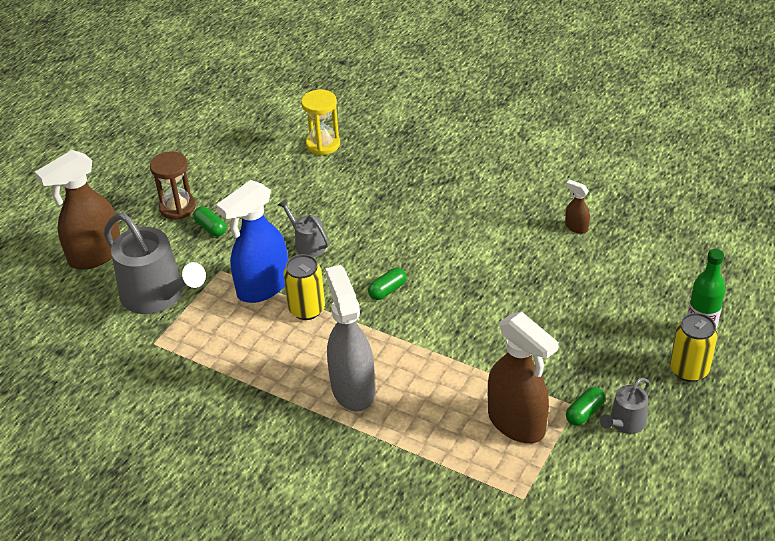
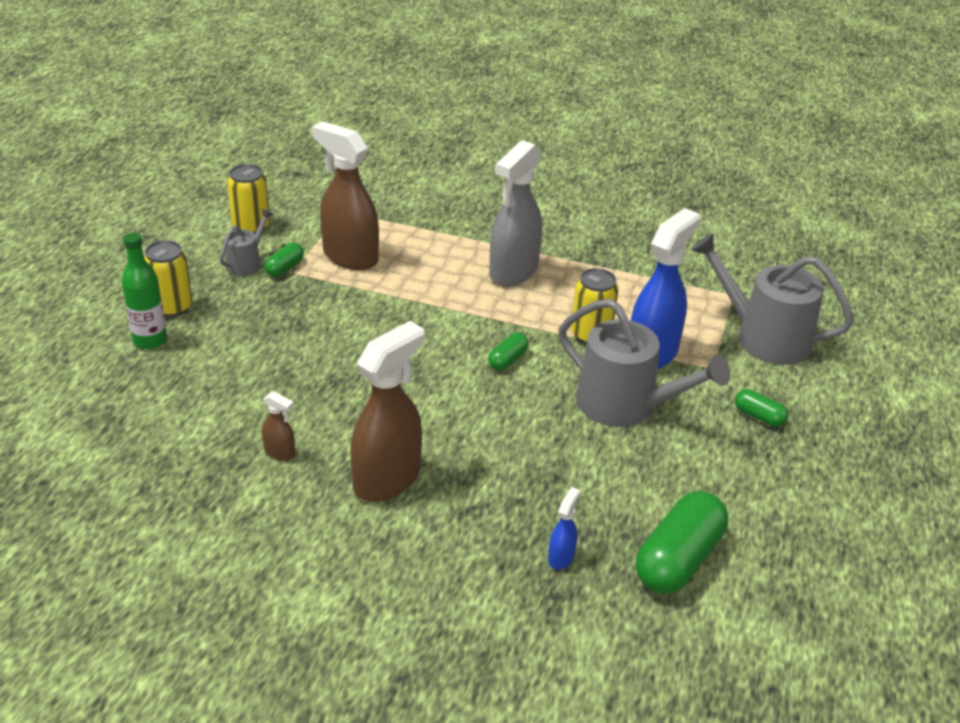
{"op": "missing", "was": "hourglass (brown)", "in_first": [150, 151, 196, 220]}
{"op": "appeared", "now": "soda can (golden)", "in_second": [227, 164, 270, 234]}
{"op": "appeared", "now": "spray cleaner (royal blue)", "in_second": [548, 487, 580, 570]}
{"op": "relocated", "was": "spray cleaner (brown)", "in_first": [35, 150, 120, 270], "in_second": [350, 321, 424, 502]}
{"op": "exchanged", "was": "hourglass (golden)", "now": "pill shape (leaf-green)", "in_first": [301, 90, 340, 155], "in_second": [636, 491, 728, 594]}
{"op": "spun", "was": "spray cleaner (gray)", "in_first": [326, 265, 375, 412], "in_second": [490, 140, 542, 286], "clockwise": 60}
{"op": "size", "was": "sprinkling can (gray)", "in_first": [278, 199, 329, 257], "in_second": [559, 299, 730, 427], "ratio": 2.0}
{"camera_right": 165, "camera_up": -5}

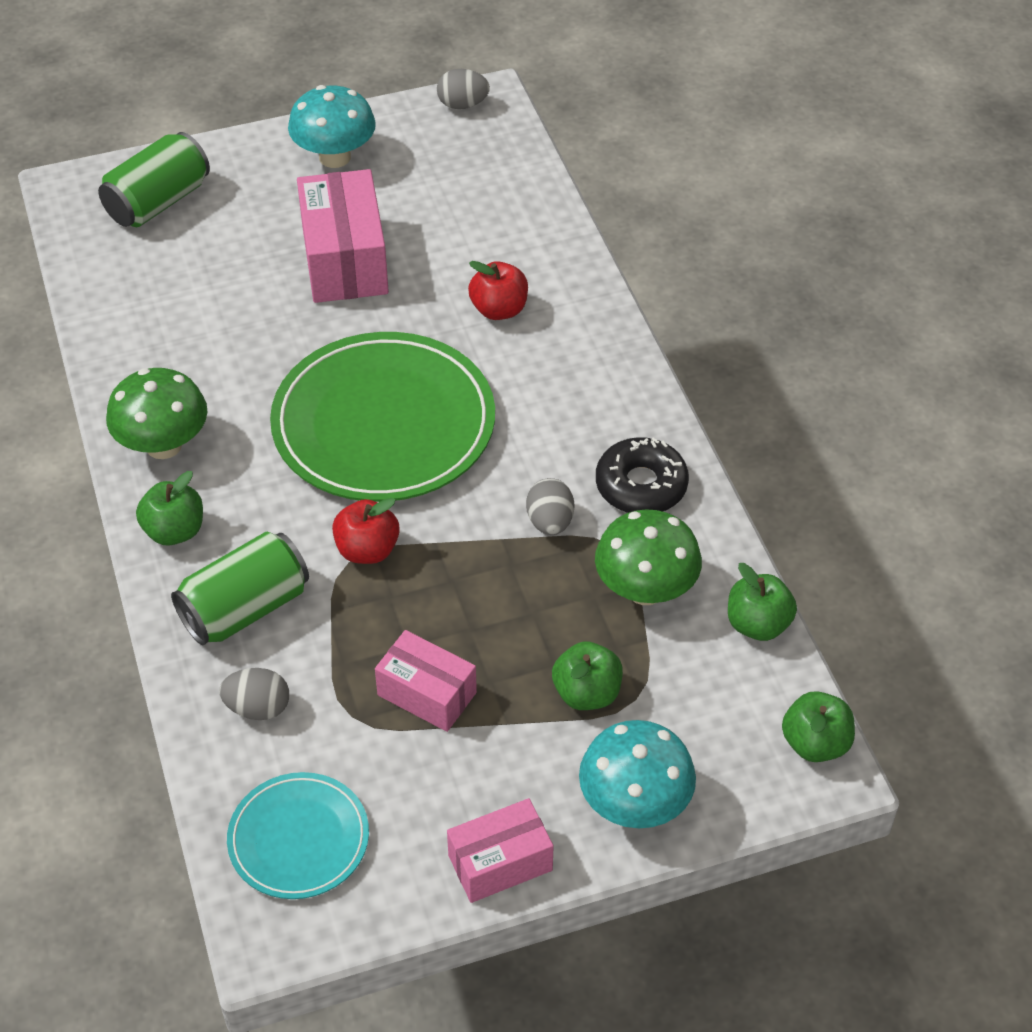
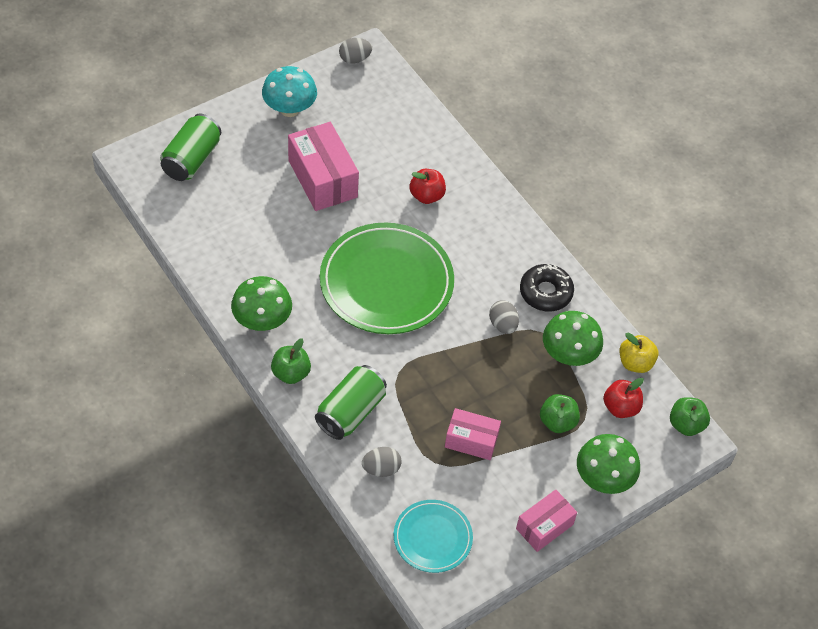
{"op": "relocated", "was": "apple (scarlet)", "in_first": [332, 498, 400, 564], "in_second": [603, 378, 644, 418]}
{"op": "colour", "was": "fungus (teal)", "now": "fungus (leaf-green)", "in_first": [579, 720, 696, 828], "in_second": [577, 434, 640, 494]}
{"op": "colour", "was": "apple (leaf-green)", "now": "apple (golden)", "in_first": [728, 563, 797, 641], "in_second": [619, 333, 658, 373]}
{"camera_right": -20, "camera_up": 5}

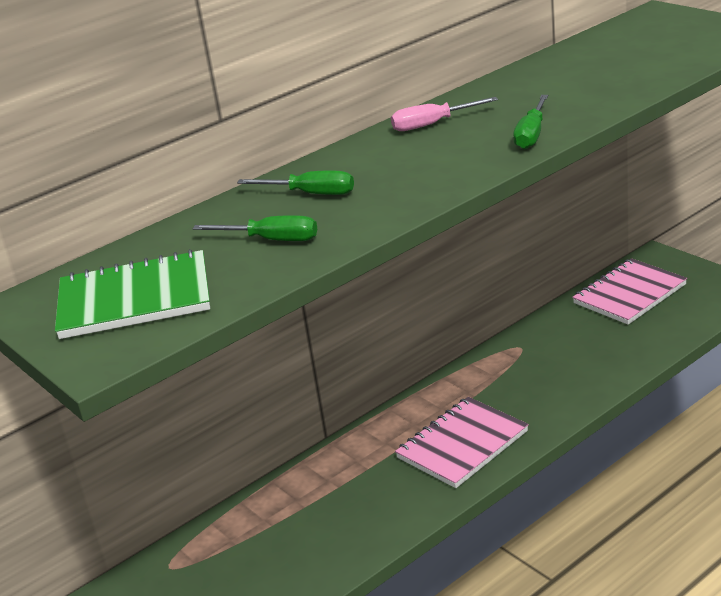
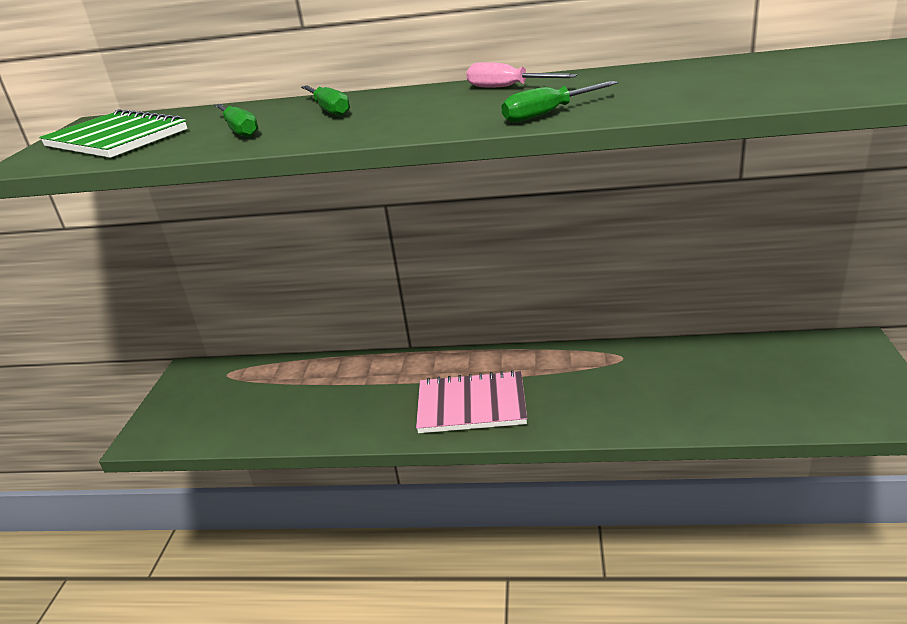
{"op": "missing", "was": "exercise book (rosy)", "in_first": [572, 258, 687, 325]}
{"camera_right": 45, "camera_up": 0}

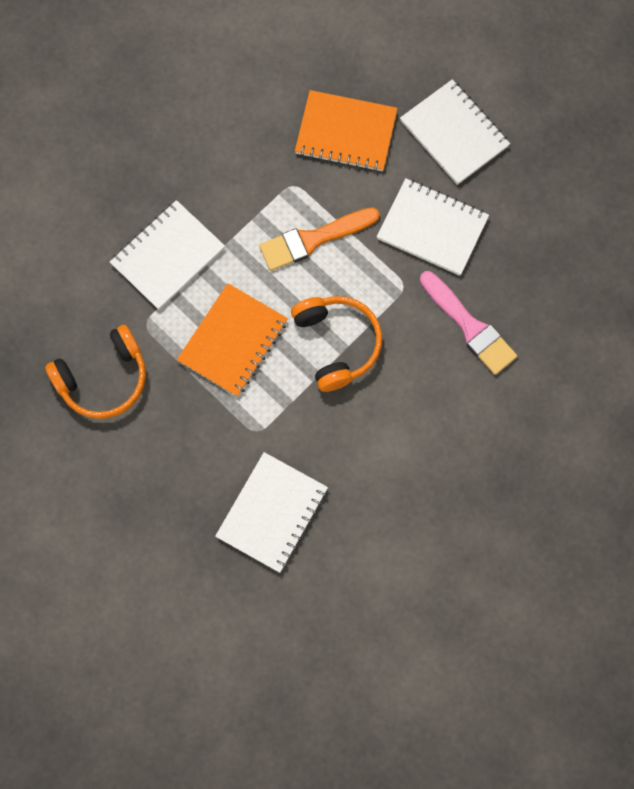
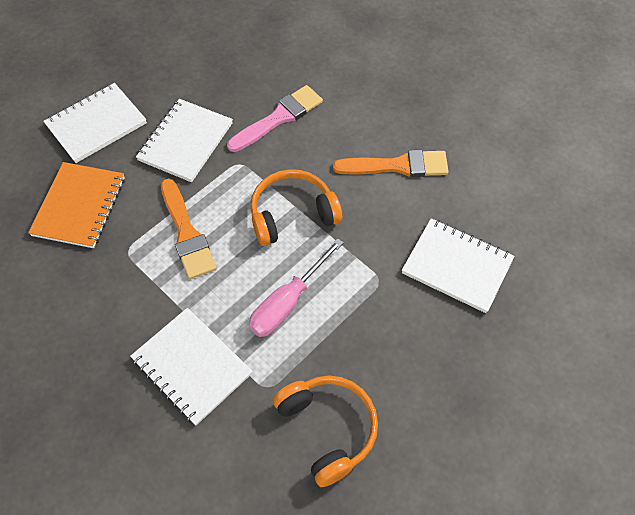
{"op": "appeared", "now": "paint brush (orange-coloured)", "in_second": [333, 150, 449, 177]}
{"op": "exchanged", "was": "exercise book (orange-coloured)", "now": "flat screwdriver (rosy)", "in_first": [177, 283, 288, 397], "in_second": [249, 238, 344, 337]}
{"camera_right": -90, "camera_up": -15}

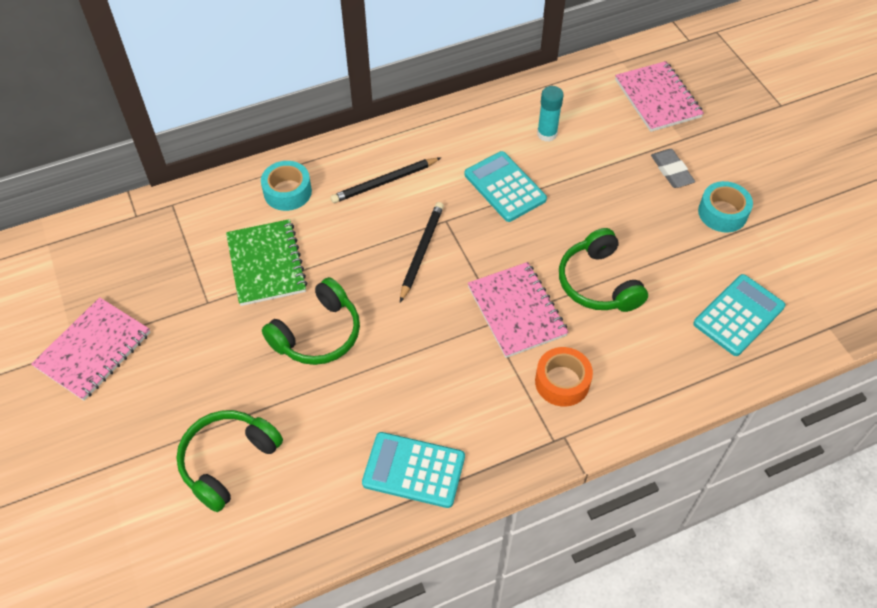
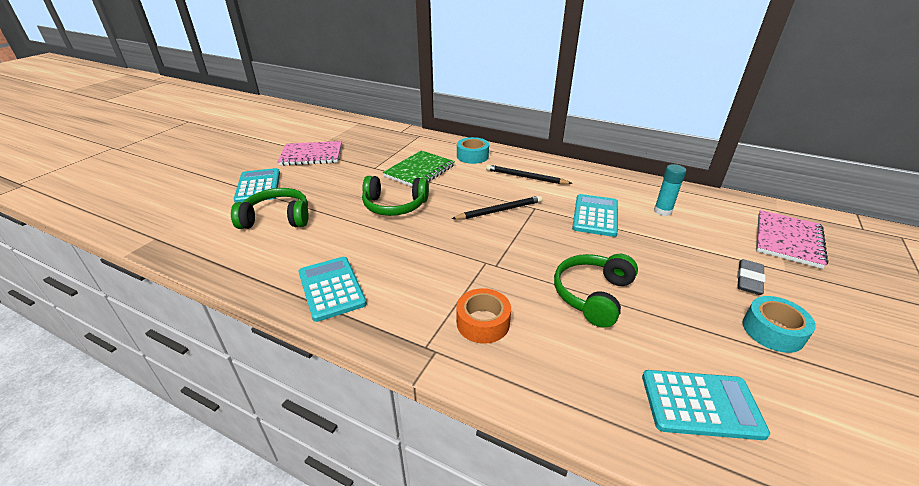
{"op": "missing", "was": "exercise book (rosy)", "in_first": [468, 262, 569, 358]}
{"op": "appeared", "now": "calculator (teal)", "in_second": [234, 168, 280, 203]}
{"camera_right": 50, "camera_up": -20}

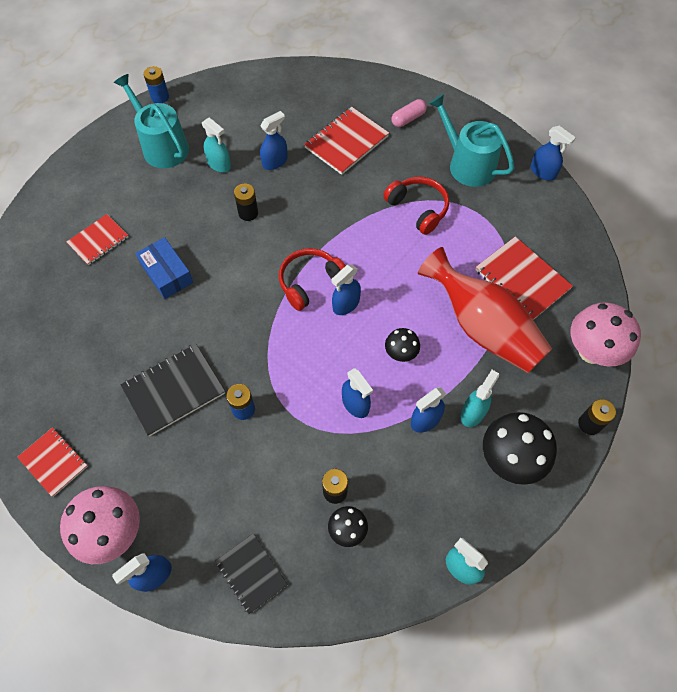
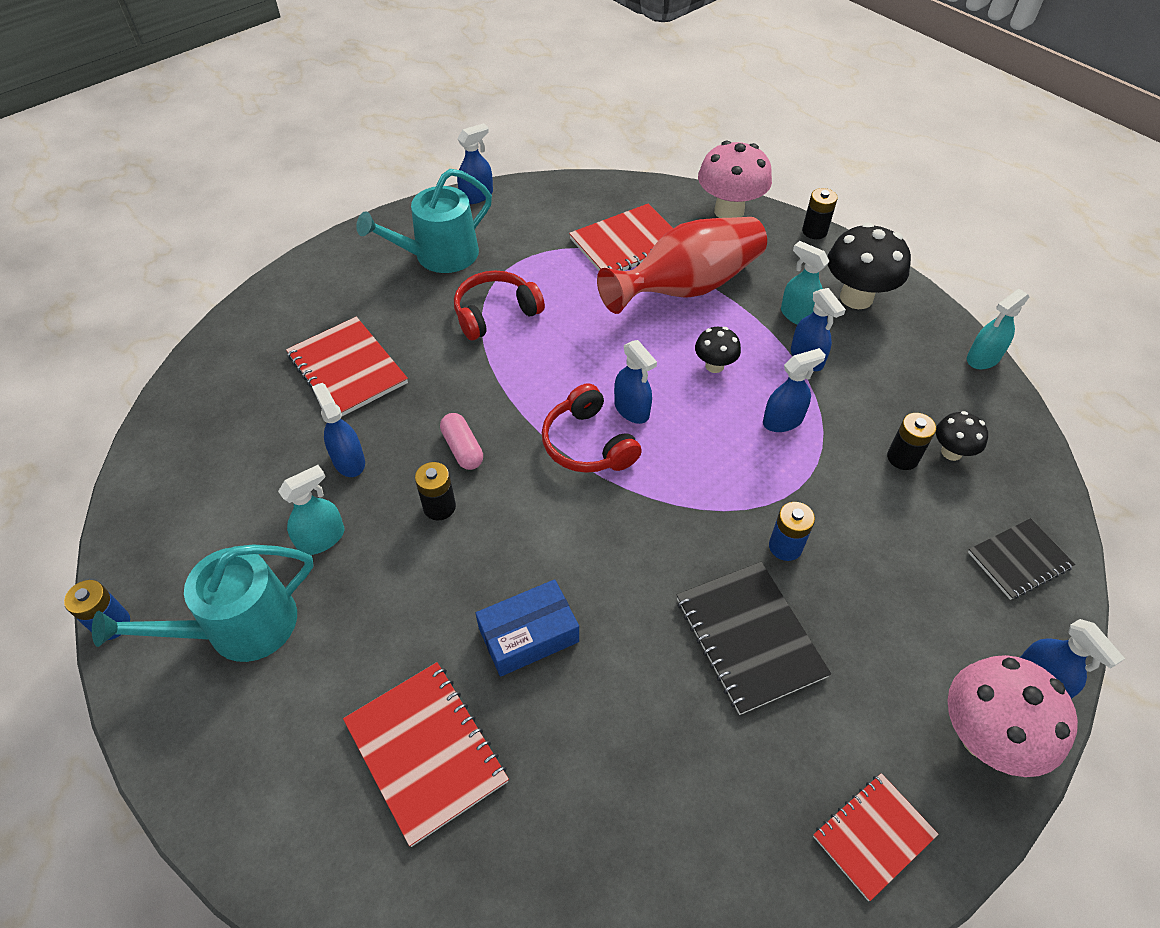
{"op": "relocated", "was": "pill shape (rosy)", "in_first": [391, 99, 427, 127], "in_second": [440, 413, 483, 470]}
{"op": "size", "was": "exercise book (scarlet)", "in_first": [66, 214, 128, 265], "in_second": [343, 662, 509, 847], "ratio": 1.54}
{"camera_right": -80, "camera_up": -10}

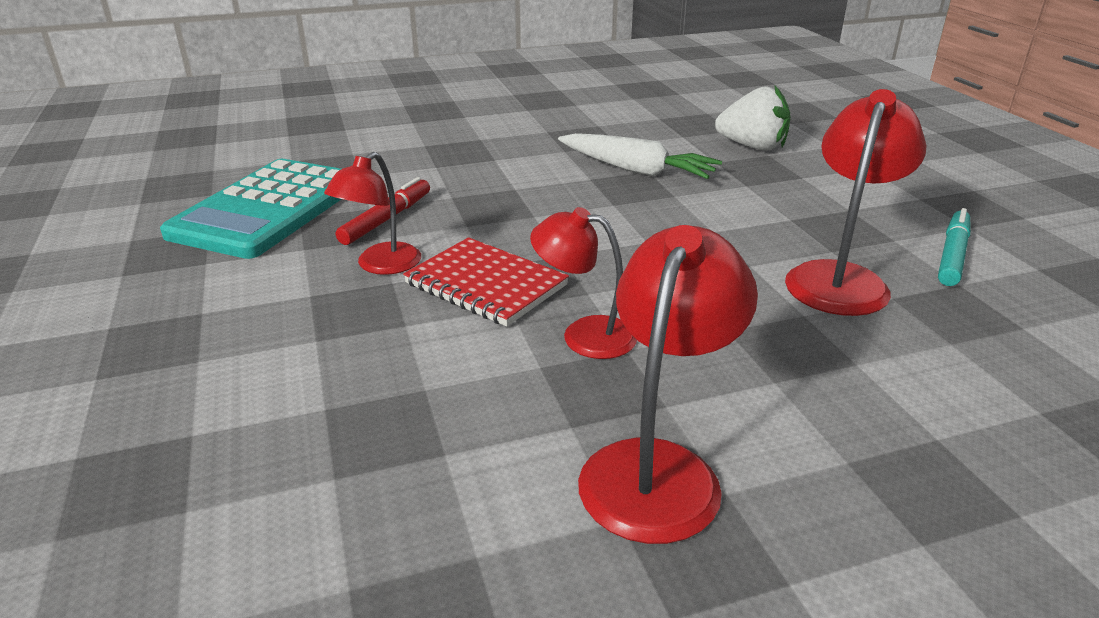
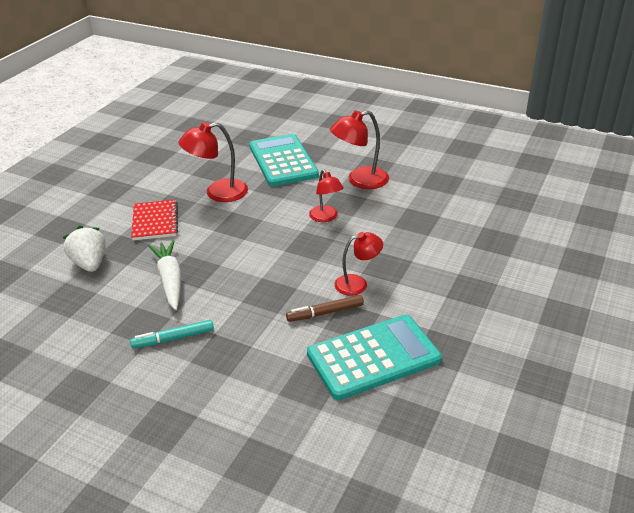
{"op": "appeared", "now": "calculator (teal)", "in_second": [249, 134, 319, 186]}
{"op": "relocated", "was": "exercise book (scarlet)", "in_first": [403, 237, 569, 327], "in_second": [131, 199, 178, 240]}
{"op": "relocated", "was": "felt pen (teal)", "in_first": [938, 208, 971, 286], "in_second": [130, 320, 214, 348]}
{"op": "colour", "was": "felt pen (scarlet)", "now": "felt pen (brown)", "in_first": [336, 177, 430, 245], "in_second": [286, 295, 364, 322]}
{"camera_right": -135, "camera_up": 5}

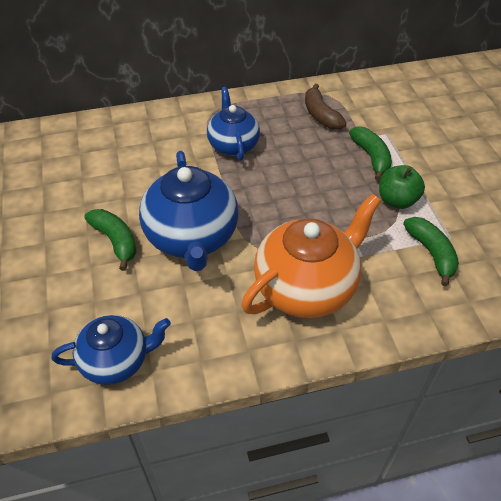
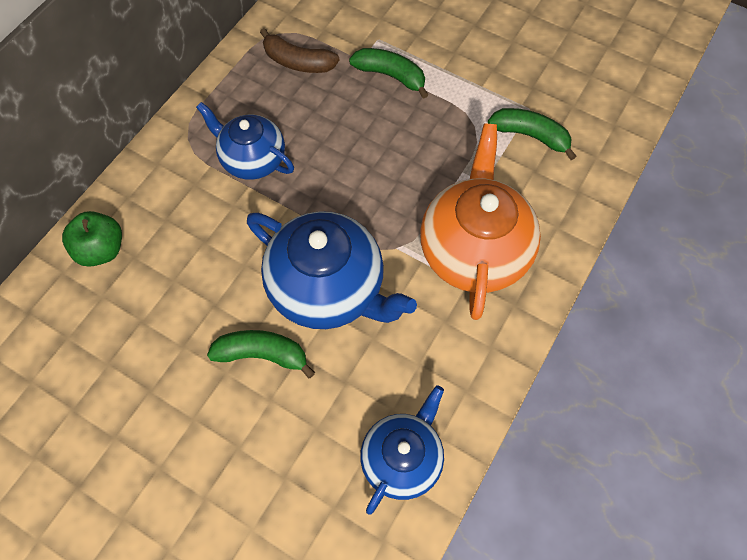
{"op": "relocated", "was": "apple (leaf-green)", "in_first": [379, 165, 425, 209], "in_second": [62, 211, 122, 267]}
{"camera_right": -45, "camera_up": 15}

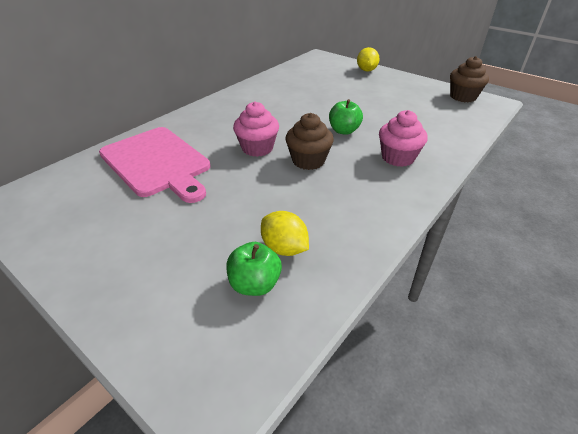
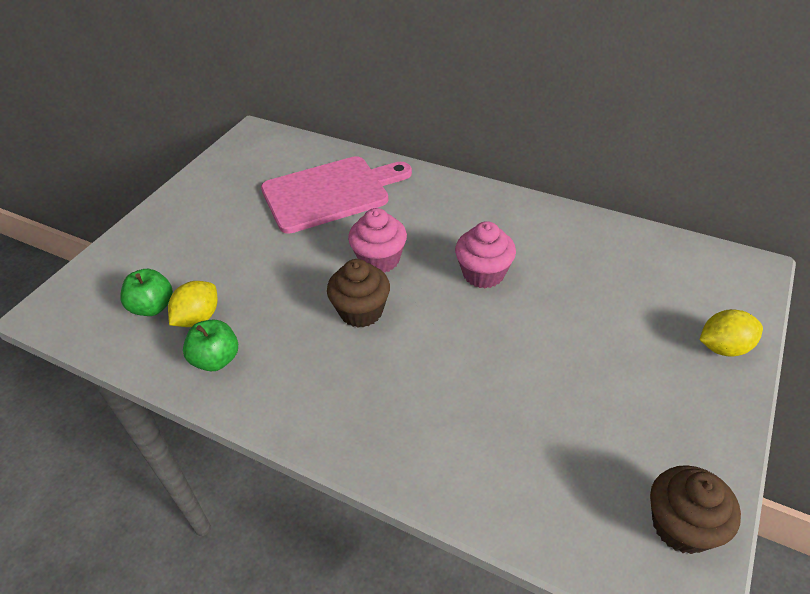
{"op": "relocated", "was": "apple (leaf-green)", "in_first": [329, 99, 363, 135], "in_second": [183, 319, 238, 371]}
{"op": "relocated", "was": "cupcake (rosy)", "in_first": [379, 110, 428, 167], "in_second": [455, 221, 516, 289]}
{"op": "spun", "was": "cutting board (rosy)", "in_first": [99, 127, 210, 203], "in_second": [261, 156, 412, 234], "clockwise": -150}
{"camera_right": 80, "camera_up": 5}

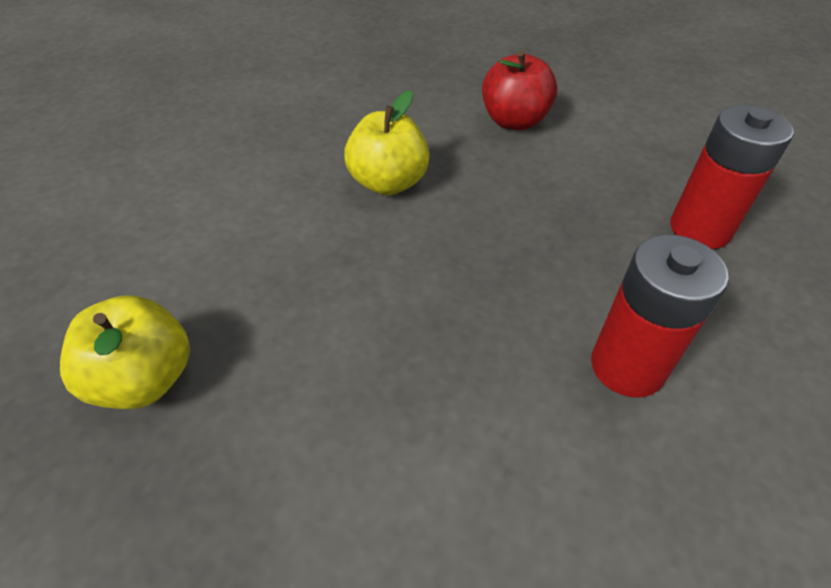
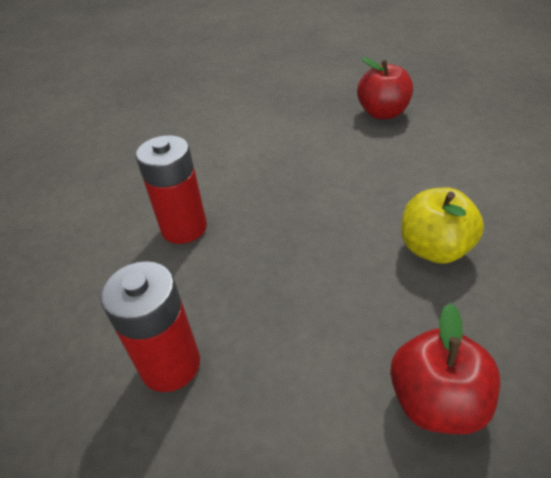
{"op": "colour", "was": "apple (golden)", "now": "apple (scarlet)", "in_first": [60, 295, 190, 409], "in_second": [357, 57, 413, 119]}
{"camera_right": 145, "camera_up": -5}

